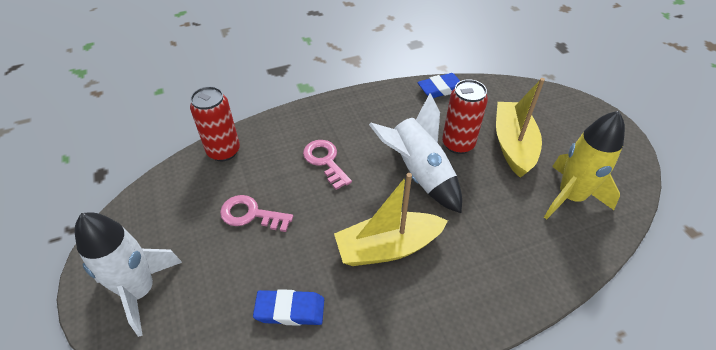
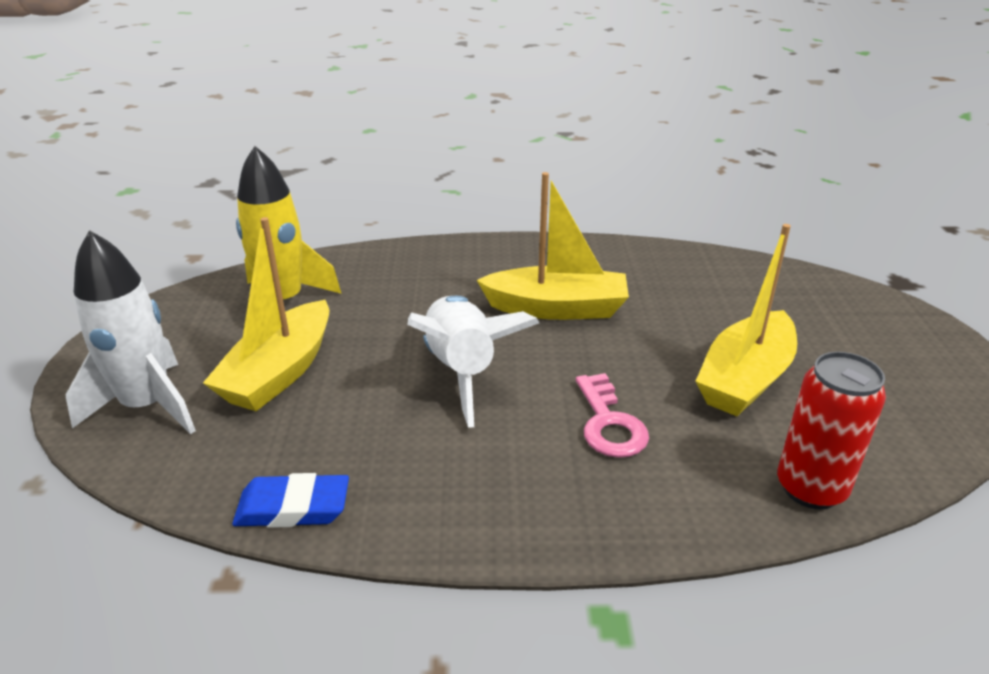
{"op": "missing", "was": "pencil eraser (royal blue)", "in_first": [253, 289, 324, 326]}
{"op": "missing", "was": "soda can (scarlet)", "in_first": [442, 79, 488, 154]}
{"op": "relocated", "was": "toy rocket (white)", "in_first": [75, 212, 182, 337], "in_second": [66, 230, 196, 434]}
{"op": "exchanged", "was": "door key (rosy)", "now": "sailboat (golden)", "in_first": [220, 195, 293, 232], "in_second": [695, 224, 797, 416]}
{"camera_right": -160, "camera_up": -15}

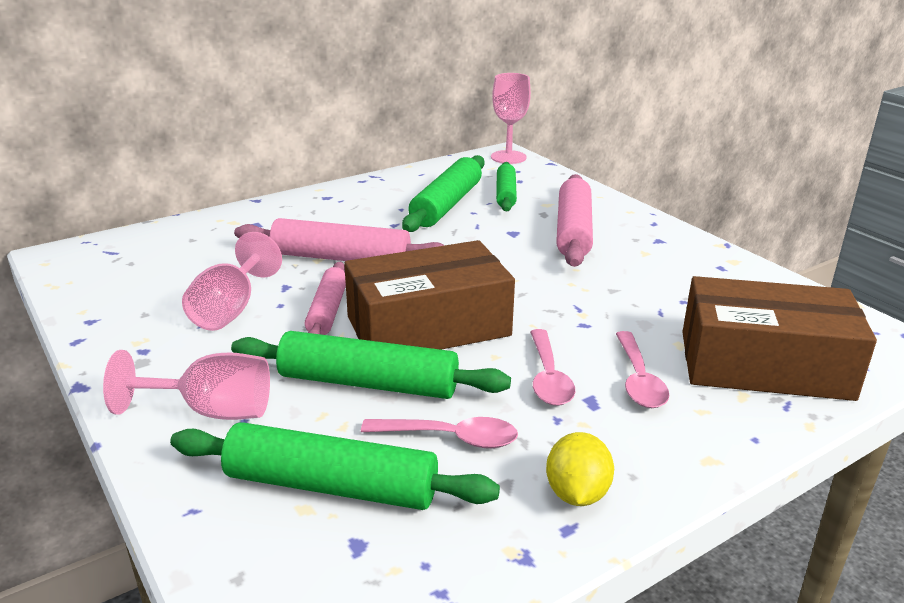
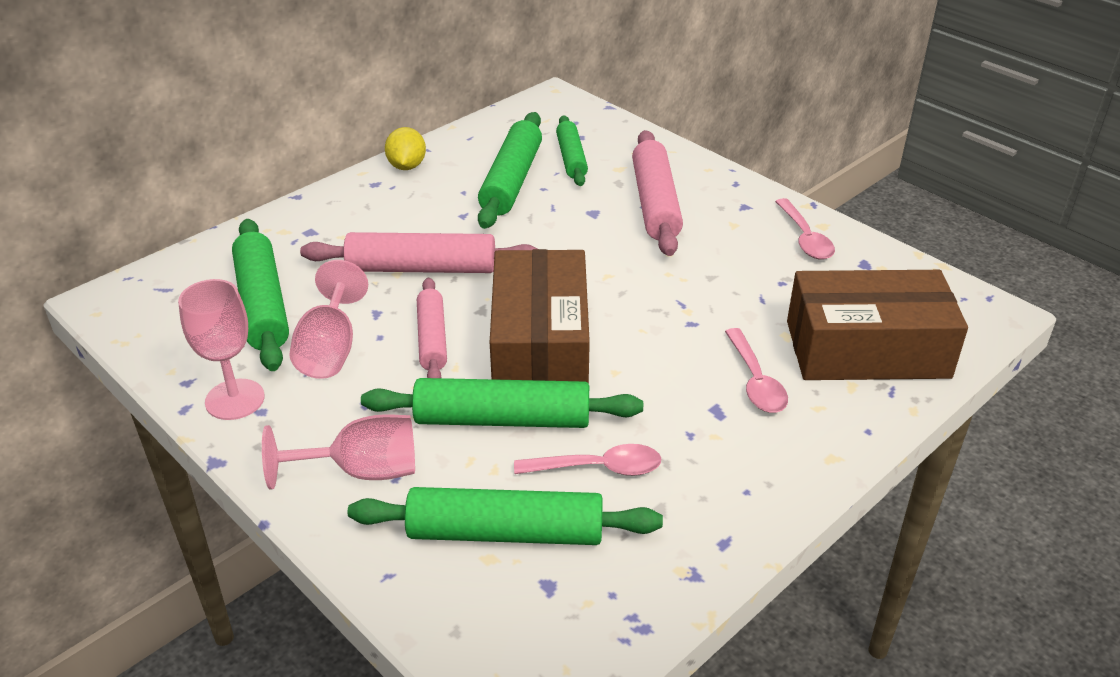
{"op": "appeared", "now": "rolling pin (leaf-green)", "in_second": [232, 219, 289, 371]}
{"op": "relocated", "was": "wine glass (rosy)", "in_first": [491, 73, 531, 164], "in_second": [178, 279, 265, 420]}
{"op": "relocated", "was": "teaspoon (rosy)", "in_first": [530, 329, 575, 406], "in_second": [775, 198, 835, 260]}
{"op": "relocated", "was": "citrus fruit (golden)", "in_first": [546, 432, 614, 506], "in_second": [385, 127, 426, 170]}
{"op": "spun", "was": "package (brown)", "in_first": [344, 240, 515, 350], "in_second": [490, 249, 590, 383], "clockwise": -60}
{"camera_right": -10, "camera_up": 10}

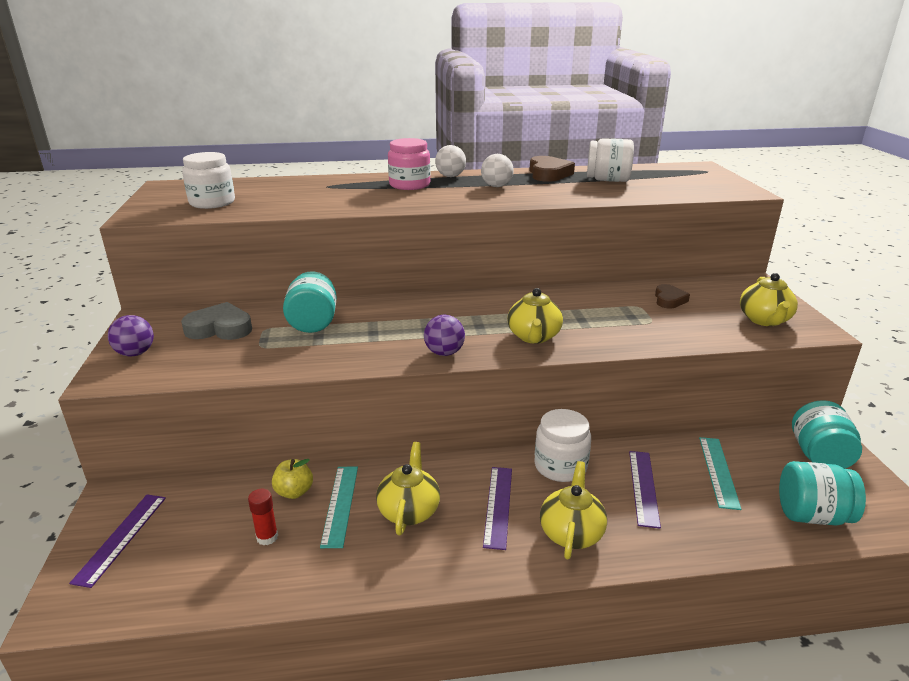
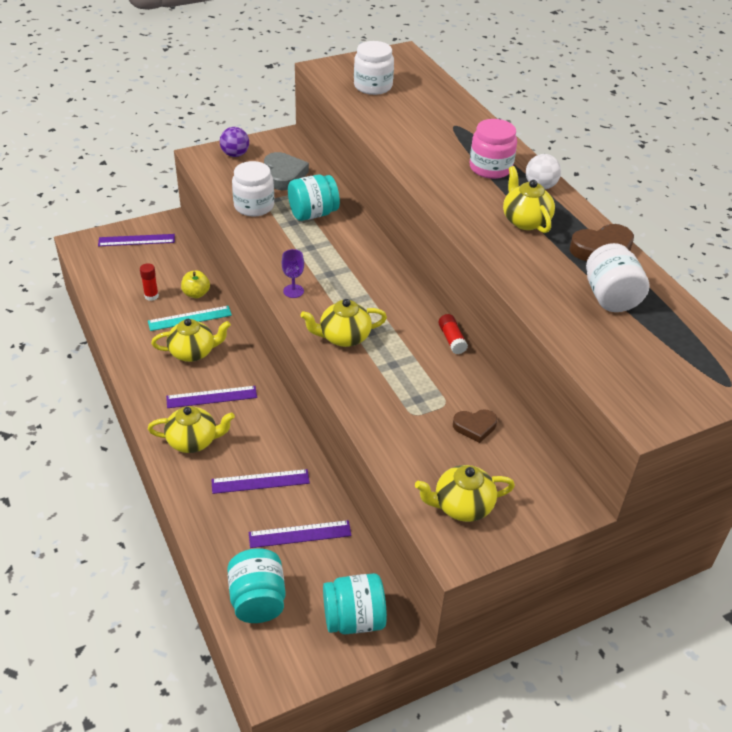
{"op": "appeared", "now": "stick of glue (scarlet)", "in_second": [439, 314, 468, 354]}
{"op": "relocated", "was": "preserve jar (white)", "in_first": [534, 409, 591, 482], "in_second": [232, 161, 274, 217]}
{"op": "exchanged", "was": "sphere (purple)", "now": "wine glass (purple)", "in_first": [424, 315, 465, 356], "in_second": [282, 249, 304, 298]}
{"op": "exchanged", "was": "sphere (white)", "now": "tea pot (golden)", "in_first": [481, 154, 514, 187], "in_second": [503, 166, 555, 233]}
{"op": "colour", "was": "straightedge (teal)", "now": "straightedge (purple)", "in_first": [699, 437, 742, 510], "in_second": [249, 520, 352, 548]}
{"camera_right": 70, "camera_up": 15}

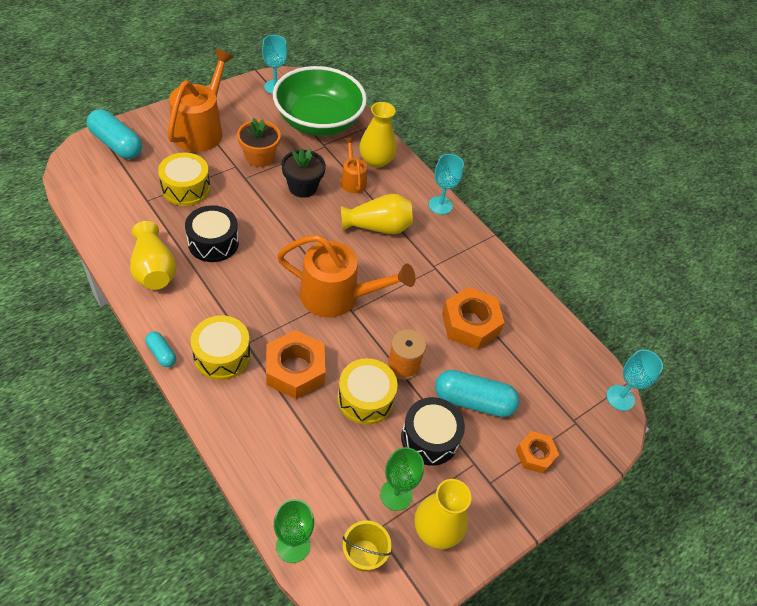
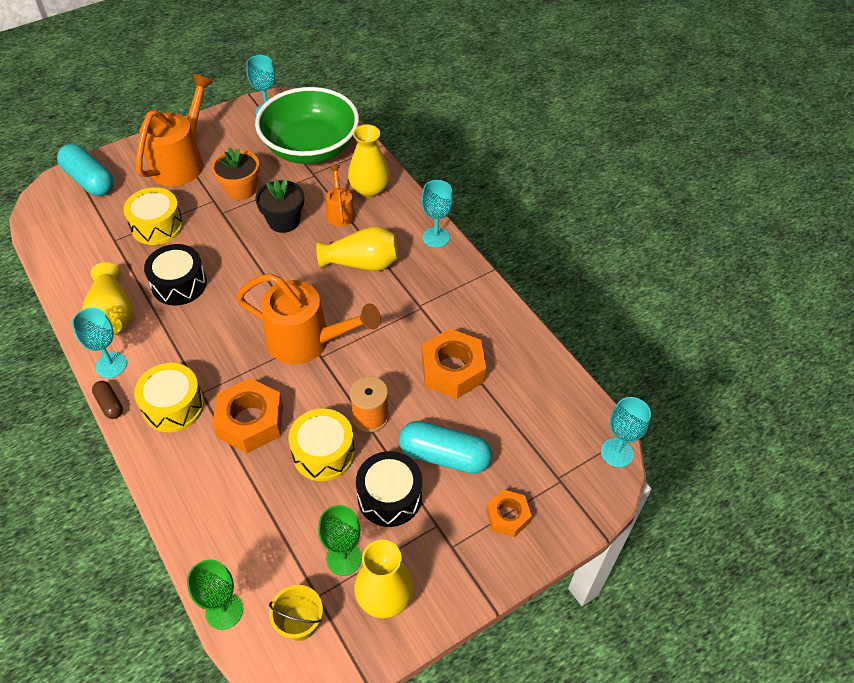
{"op": "appeared", "now": "wine glass (teal)", "in_second": [72, 307, 127, 378]}
{"op": "colour", "was": "pill shape (teal)", "now": "pill shape (brown)", "in_first": [145, 331, 176, 367], "in_second": [92, 381, 123, 419]}
{"camera_right": 10, "camera_up": 0}

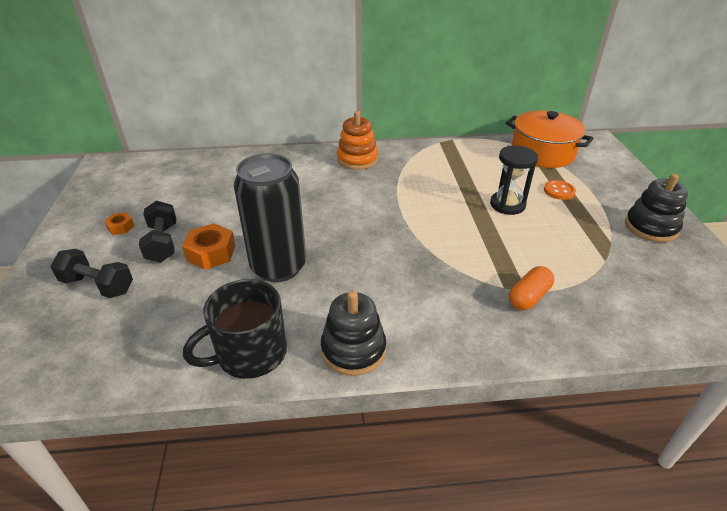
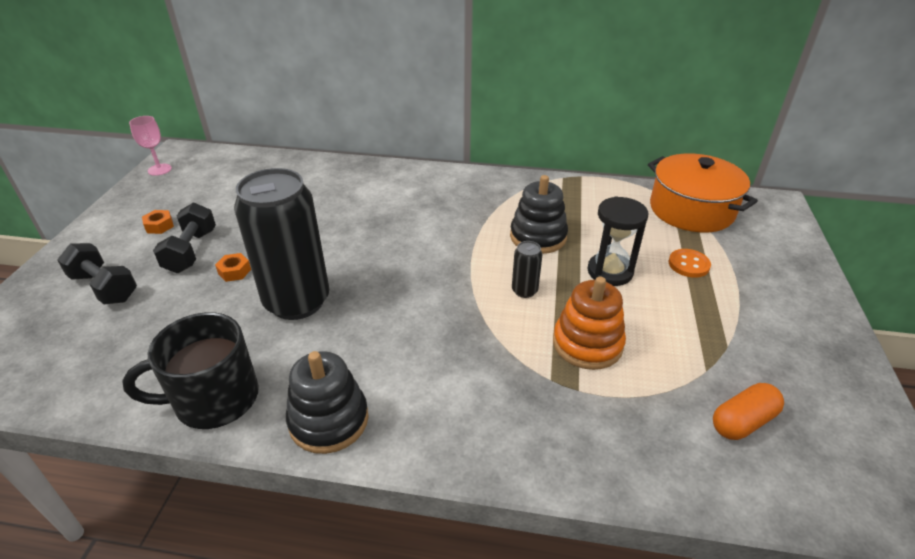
{"op": "appeared", "now": "wine glass (rosy)", "in_second": [129, 116, 172, 176]}
{"op": "appeared", "now": "soda can (ebony)", "in_second": [512, 241, 542, 298]}
{"op": "relocated", "was": "stacking rings (orange-coloured)", "in_first": [337, 111, 378, 170], "in_second": [553, 277, 626, 370]}
{"op": "relocated", "was": "pill shape (orange-coloured)", "in_first": [509, 266, 554, 310], "in_second": [713, 383, 784, 440]}
{"op": "relocated", "was": "stacking rings (ebony)", "in_first": [625, 174, 688, 242], "in_second": [510, 175, 568, 254]}
{"op": "size", "was": "hex nut (orange-coloured)", "in_first": [182, 223, 235, 270], "in_second": [215, 253, 251, 282], "ratio": 0.56}
{"camera_right": 15, "camera_up": 0}

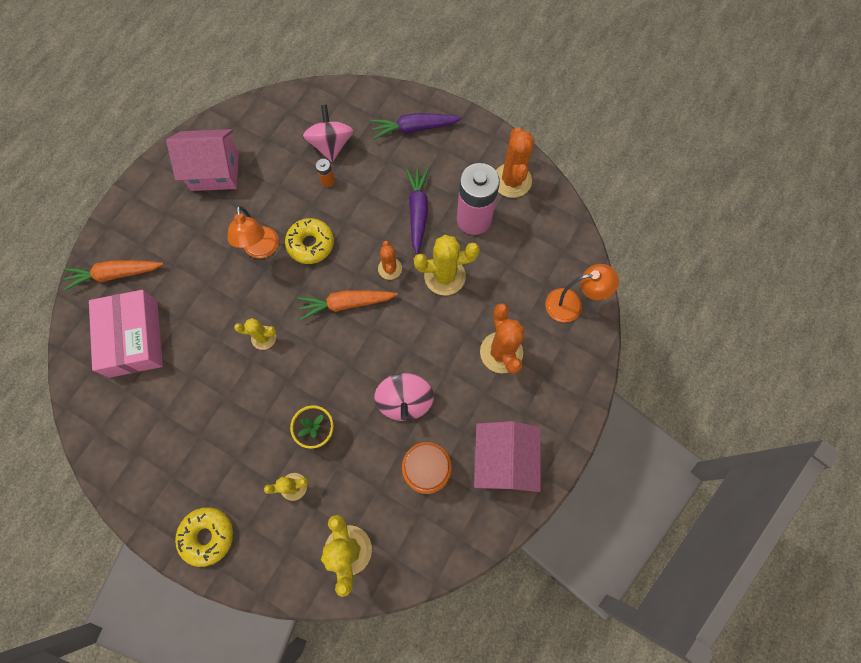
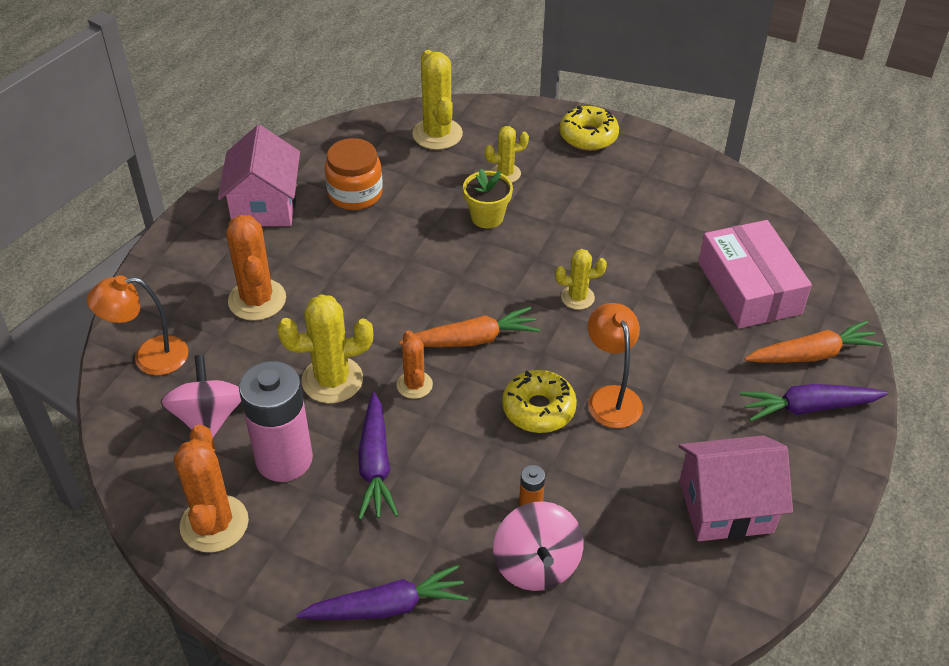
{"op": "appeared", "now": "root vegetable (purple)", "in_second": [740, 384, 888, 422]}
{"op": "relocated", "was": "spinning top (rosy)", "in_first": [374, 373, 434, 421], "in_second": [160, 355, 241, 438]}
{"camera_right": 175, "camera_up": -25}

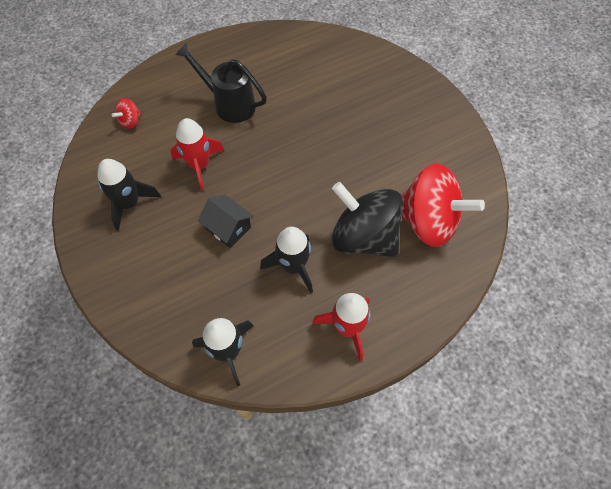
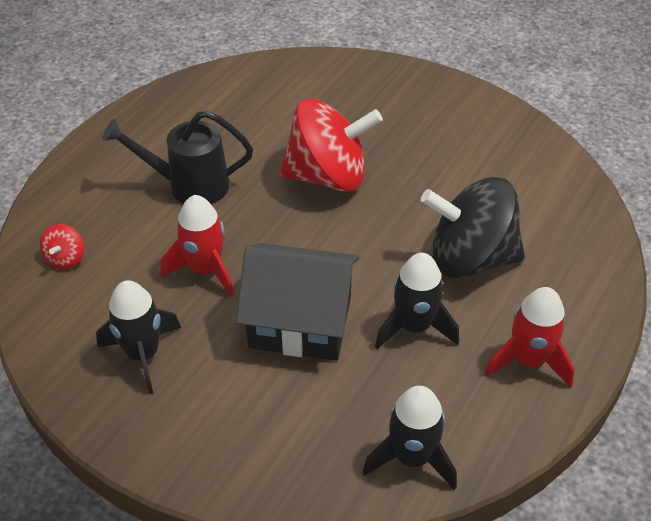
{"op": "relocated", "was": "spinning top (scarlet)", "in_first": [401, 163, 485, 247], "in_second": [279, 99, 383, 192]}
{"op": "size", "was": "toy house (ebony)", "in_first": [198, 195, 254, 248], "in_second": [236, 243, 359, 361], "ratio": 1.81}
{"camera_right": -30, "camera_up": -15}

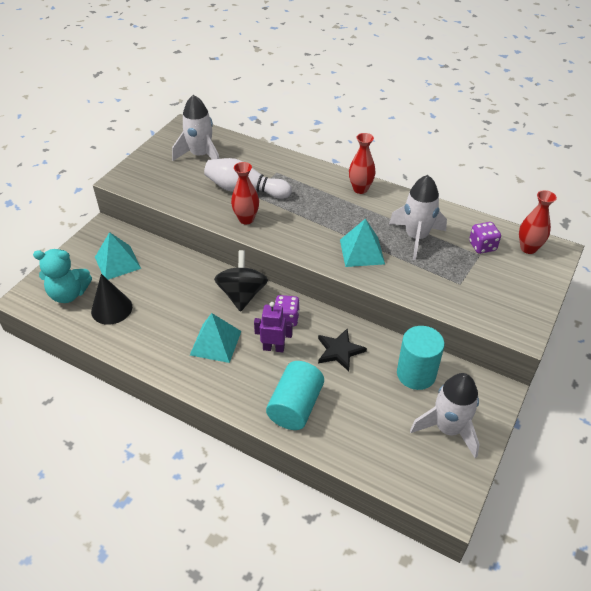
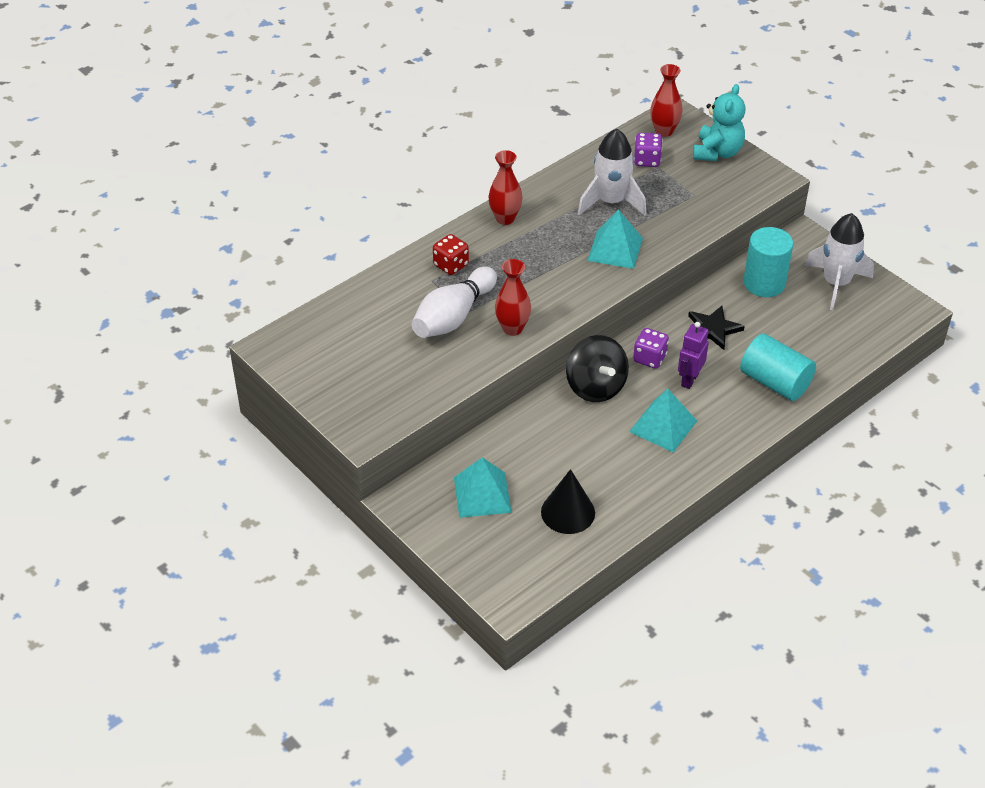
{"op": "missing", "was": "toy rocket (white)", "in_first": [172, 95, 219, 161]}
{"op": "appeared", "now": "game die (scarlet)", "in_second": [433, 234, 469, 275]}
{"op": "relocated", "was": "teddy (teal)", "in_first": [33, 249, 92, 303], "in_second": [693, 84, 746, 161]}
{"op": "spun", "was": "spinning top (ebony)", "in_first": [214, 250, 268, 312], "in_second": [566, 335, 629, 402], "clockwise": -135}
{"camera_right": -70, "camera_up": 0}

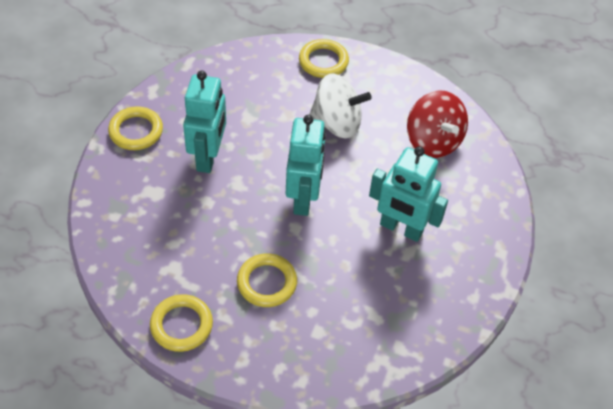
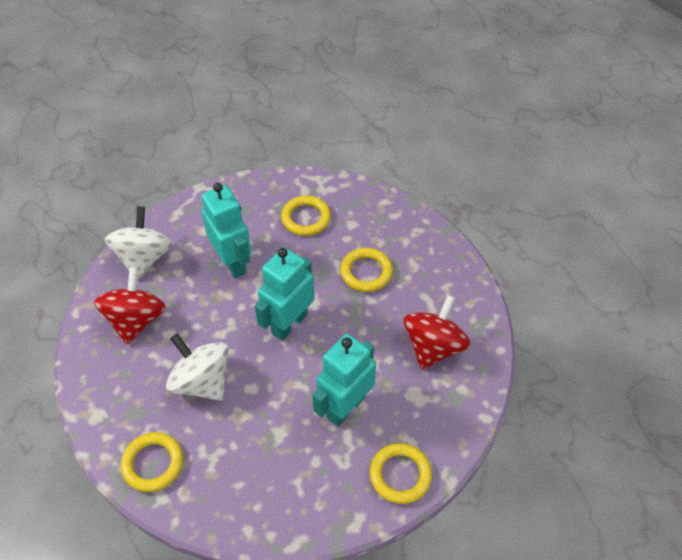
{"op": "appeared", "now": "spinning top (white)", "in_second": [105, 206, 172, 279]}
{"op": "appeared", "now": "spinning top (scarlet)", "in_second": [403, 295, 470, 369]}
{"op": "relocated", "was": "hoop (golden)", "in_first": [150, 294, 213, 352], "in_second": [281, 196, 331, 236]}
{"camera_right": -145, "camera_up": 0}

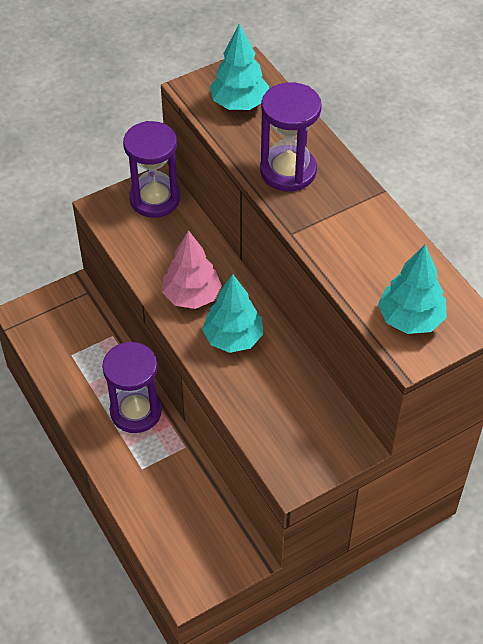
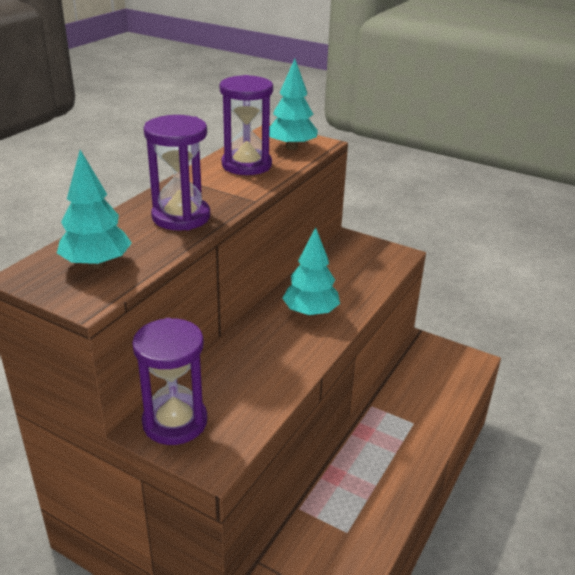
{"op": "missing", "was": "fir tree (rosy)", "in_first": [162, 230, 222, 309]}
{"op": "relocated", "was": "hourglass (purple)", "in_first": [102, 342, 162, 433], "in_second": [220, 75, 273, 175]}
{"camera_right": -120, "camera_up": -20}

